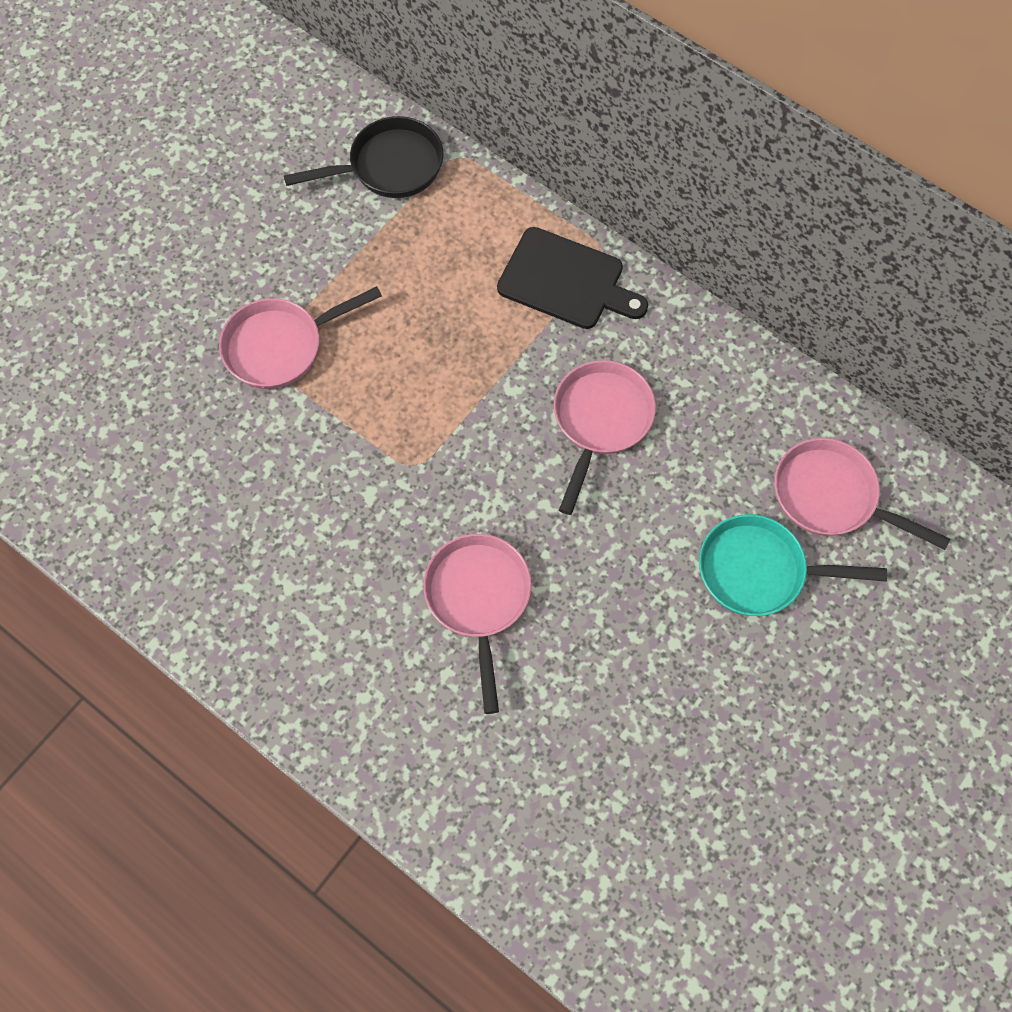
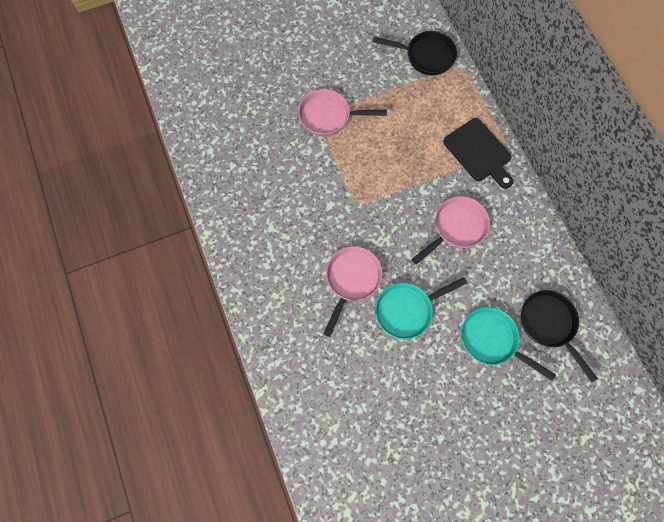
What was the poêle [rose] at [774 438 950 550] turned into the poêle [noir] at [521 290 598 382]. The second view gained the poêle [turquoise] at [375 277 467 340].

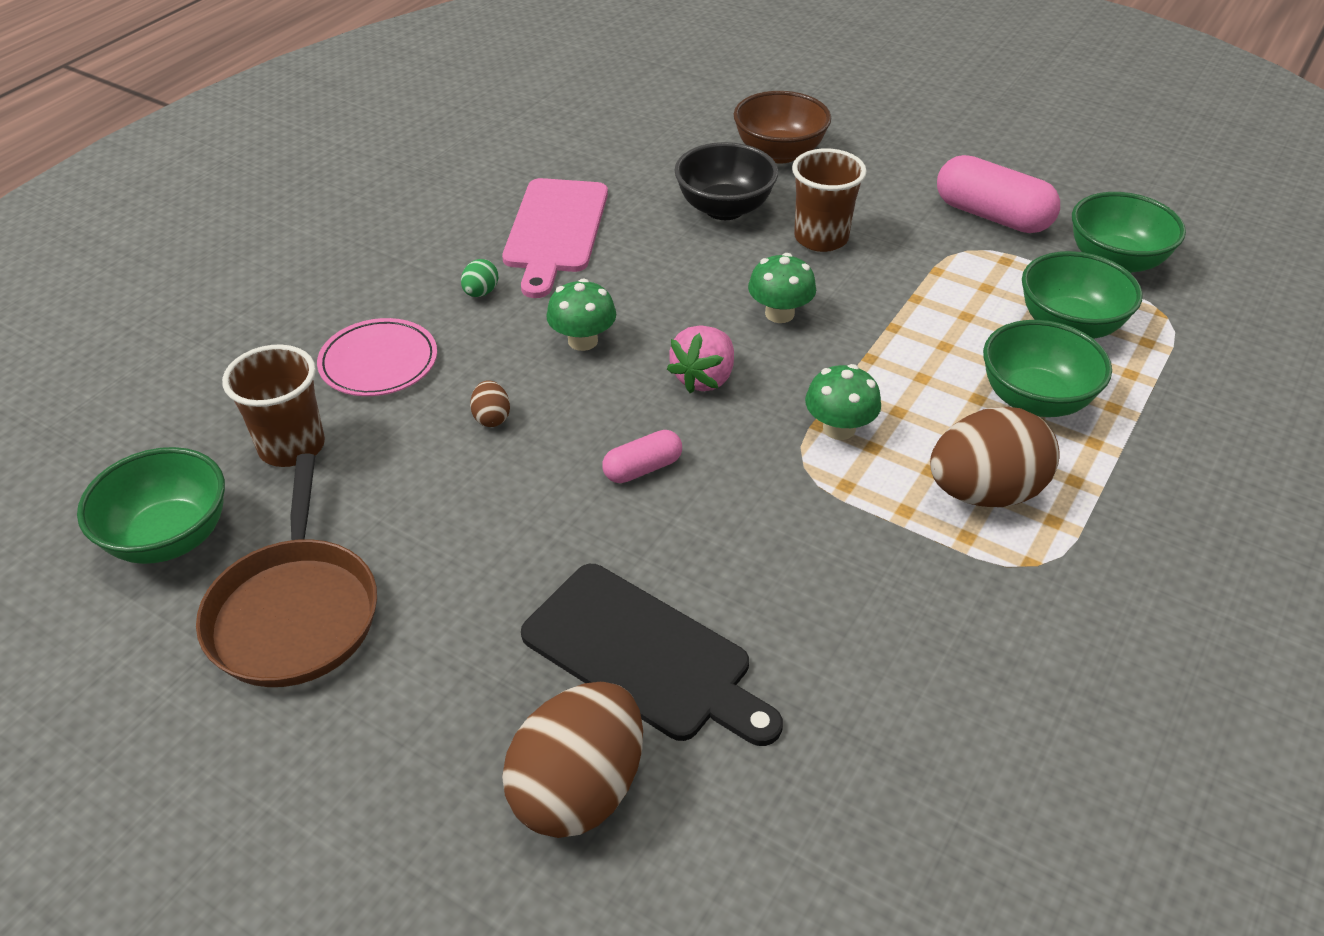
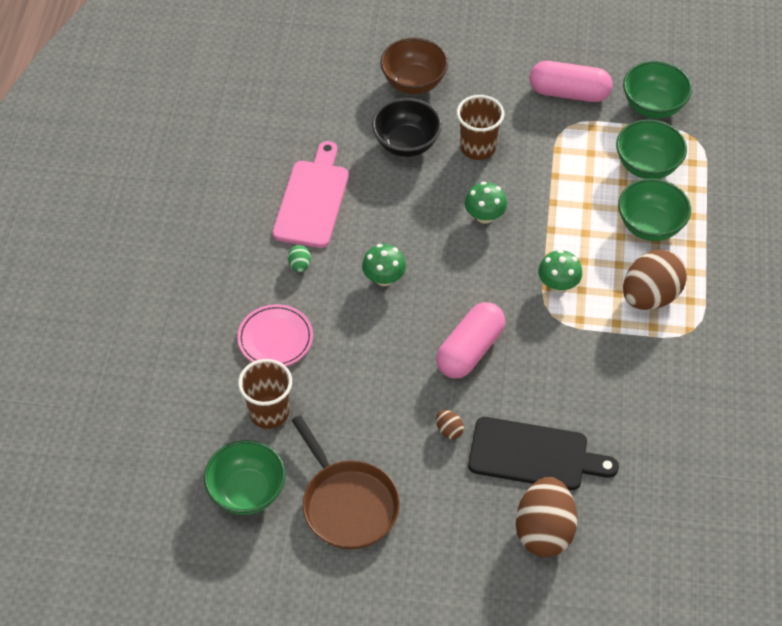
The planche à découper [rose] at [502 178 608 298] ended up facing another way, 150 degrees counterclockwise from before. The second view lost the fraise [rose] at [667 325 734 393]. The œuf [marron] ended up elsewhere, having gone from [470 380 510 427] to [436 410 464 439]. The size of the gélule [rose] at [602 430 682 483] changed by a factor of 1.85.

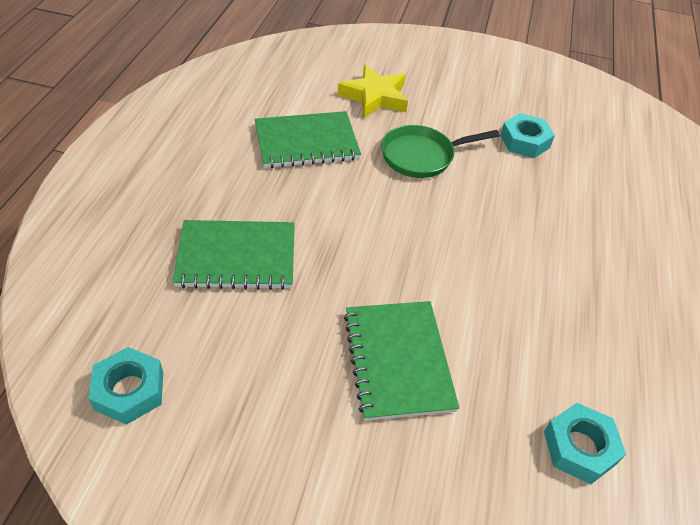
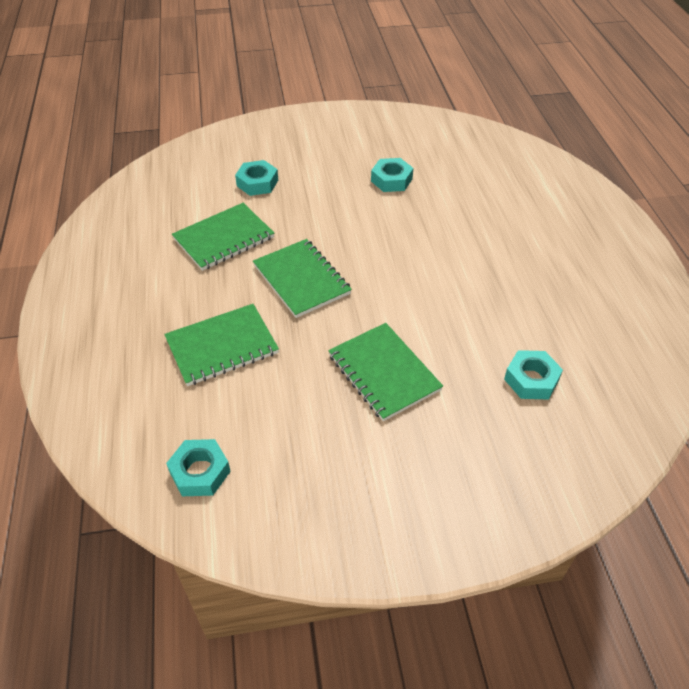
Where the étoile [jaune] stood at [338 64 408 118], the écrou [turquoise] came to stand at [235 160 278 196]. The second view lost the poêle [vert] at [381 125 500 178]. The second view gained the carnet [vert] at [253 239 352 318].

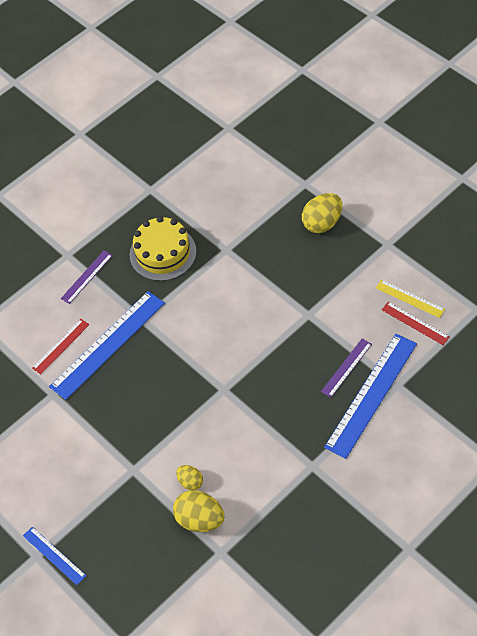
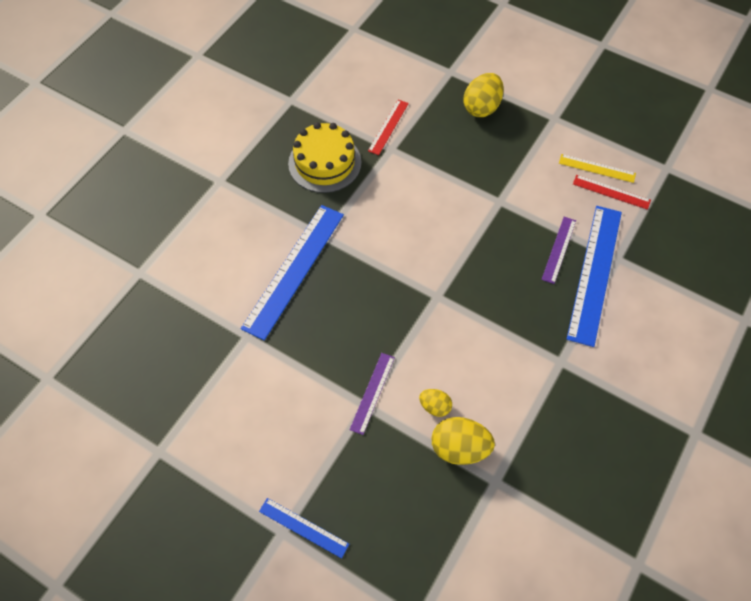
The règle [violet] ended up elsewhere, having gone from [61 251 113 304] to [349 353 395 435]. The règle [rouge] ended up elsewhere, having gone from [32 319 89 374] to [368 100 409 155].

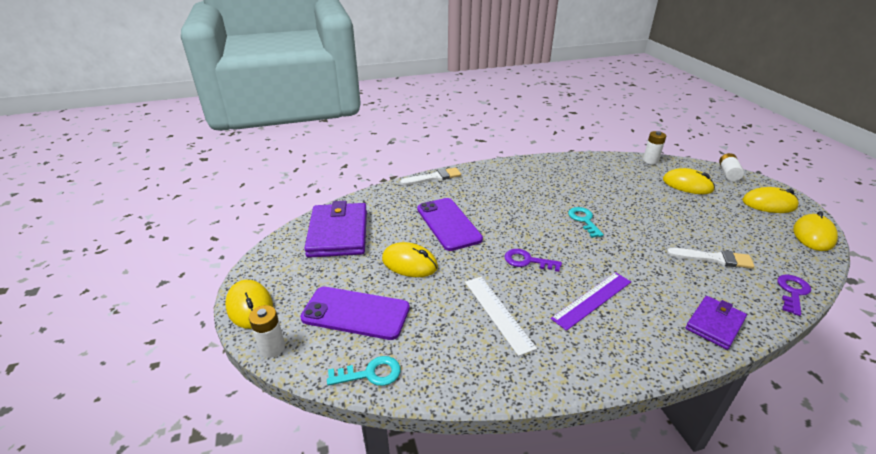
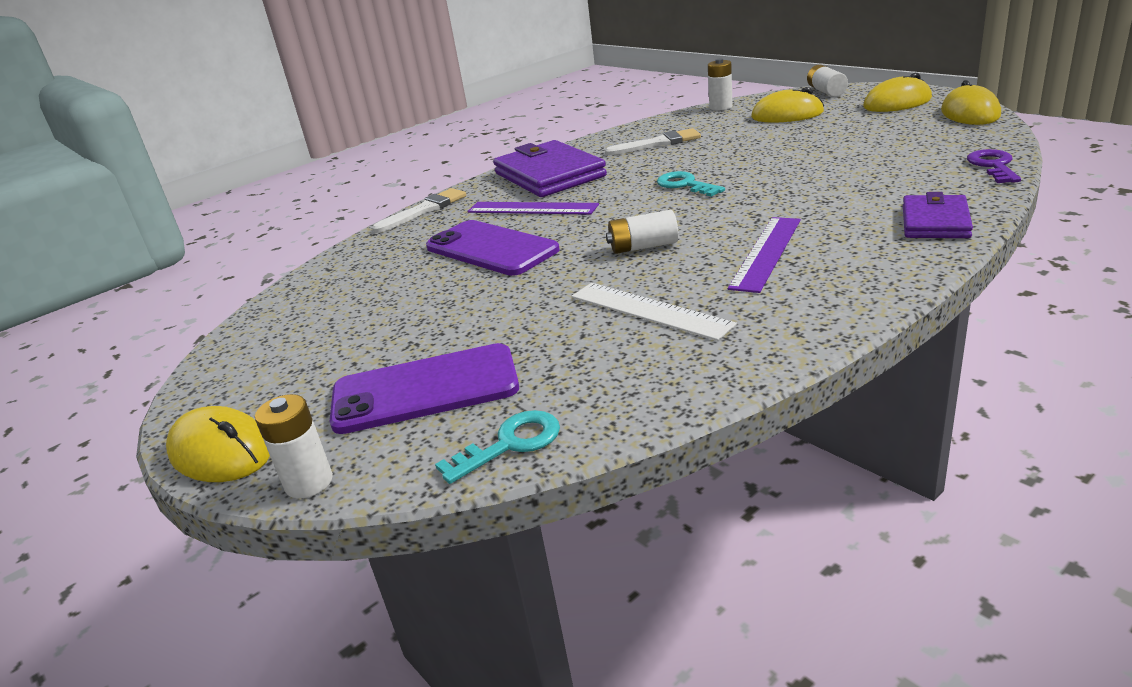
The portefeuille [violet] ended up elsewhere, having gone from [304 201 367 258] to [493 140 607 197]. The second view lost the souris [jaune] at [382 242 438 277]. The pinceau [blanc] ended up elsewhere, having gone from [667 248 755 269] to [605 128 701 155]. Where the clé [violet] stood at [505 249 562 272], the pile [blanc] came to stand at [606 210 678 254]. The second view gained the règle [violet] at [467 202 599 215].

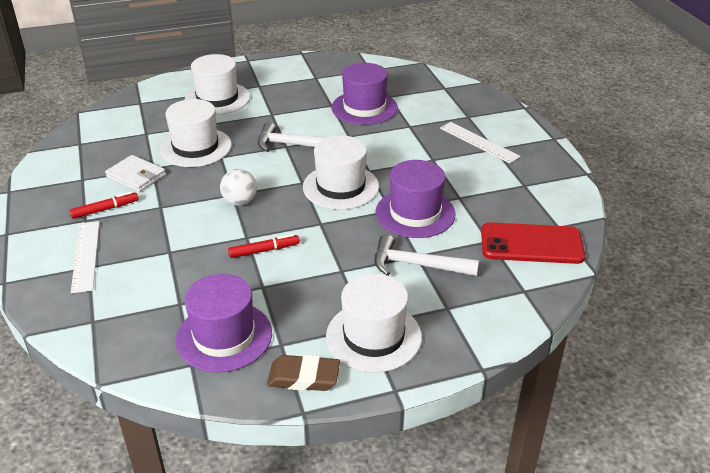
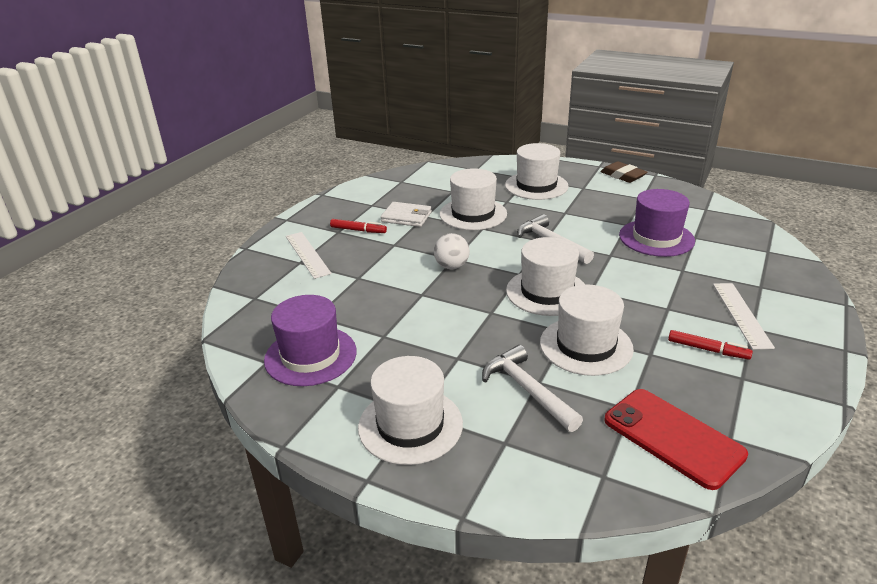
The portefeuille [blanc] at [105 155 166 192] ended up facing another way, 60 degrees counterclockwise from before. What was the chapeau [violet] at [375 160 456 238] turned into the chapeau [blanc] at [540 285 634 376]. The règle [blanc] at [71 221 100 293] ended up facing another way, 60 degrees counterclockwise from before. The feutre [rouge] ended up elsewhere, having gone from [228 234 300 258] to [668 330 753 360]. The gomme [marron] ended up elsewhere, having gone from [267 355 340 391] to [600 161 647 183].

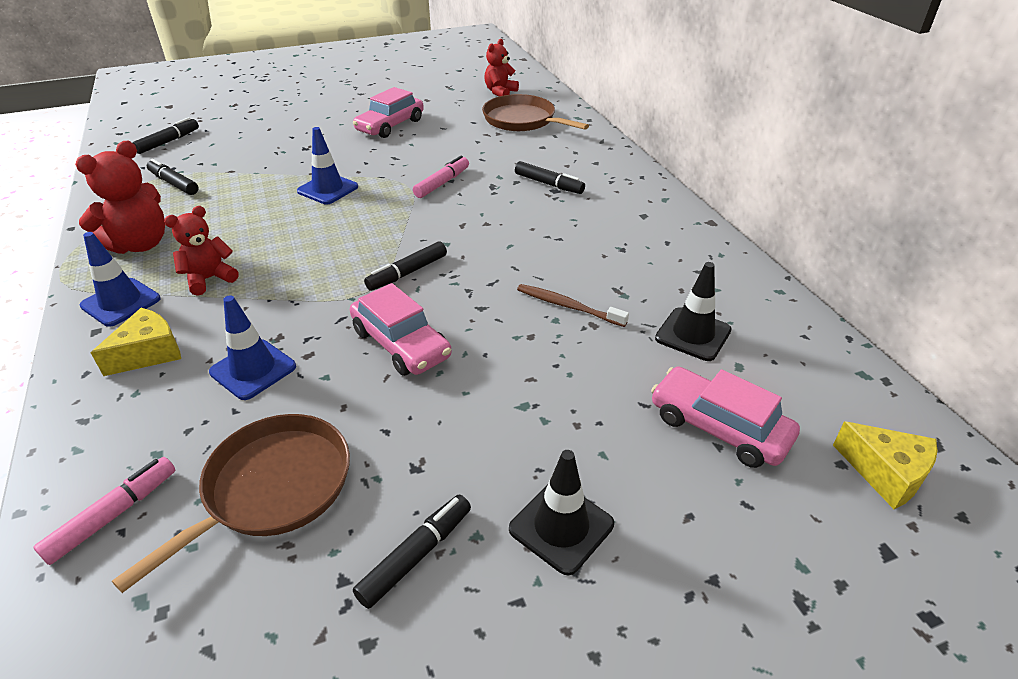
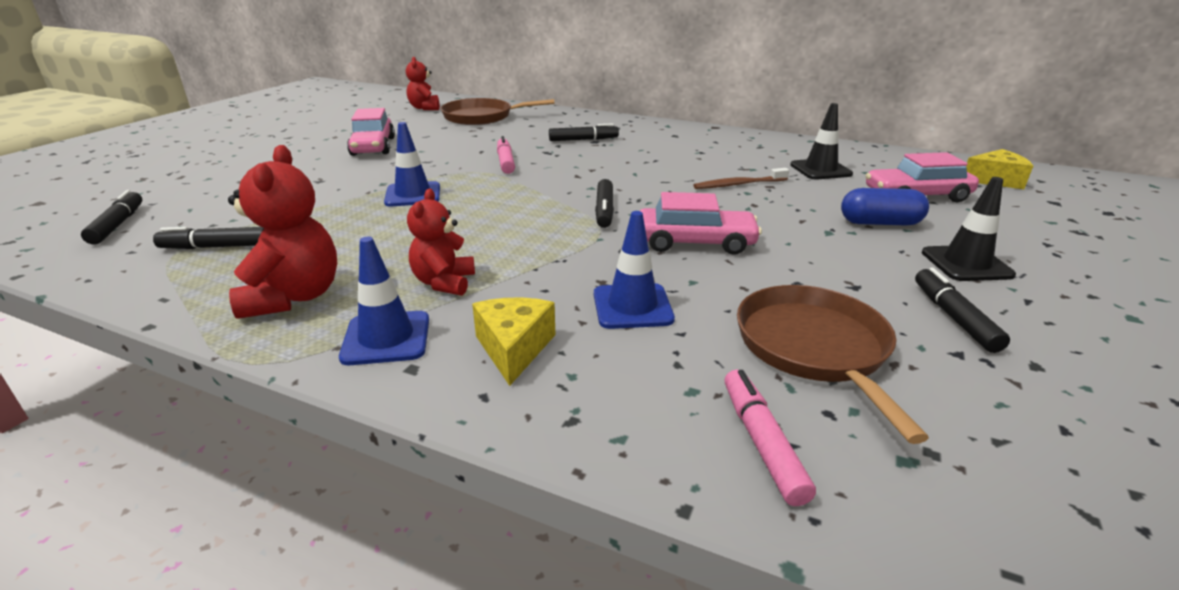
The second view gained the gélule [bleu] at [841 188 929 225].

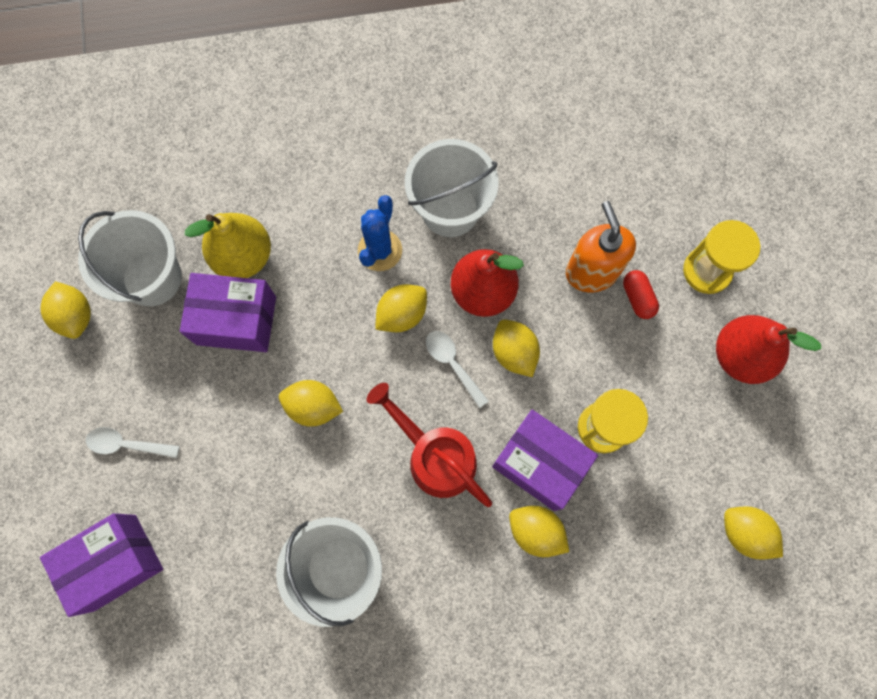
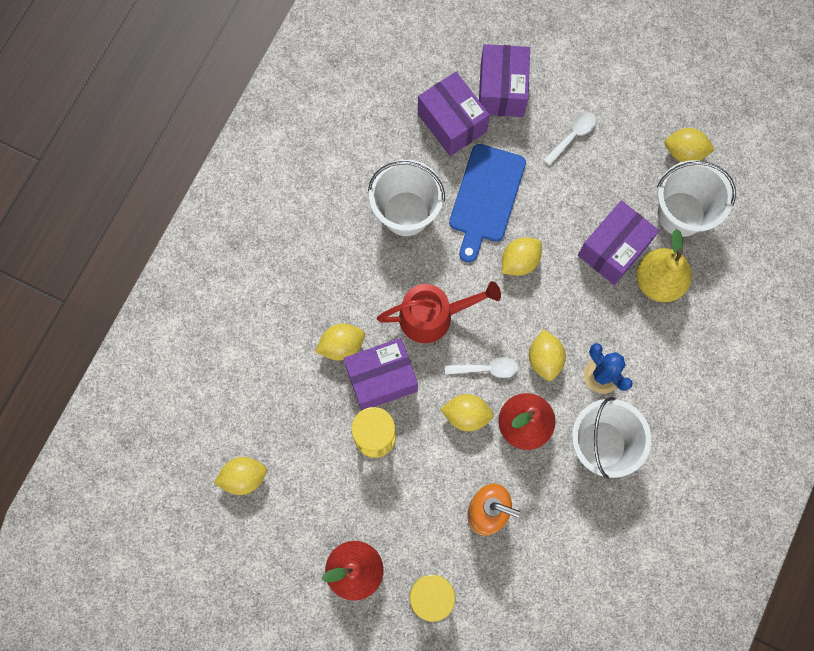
The second view lost the gélule [rouge] at [623 270 659 319]. The second view gained the boîte [violet] at [418 72 490 156]. The second view gained the planche à découper [bleu] at [449 144 526 263].

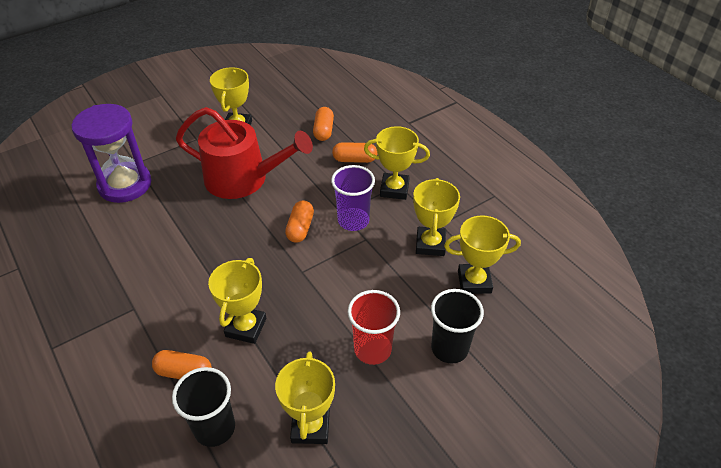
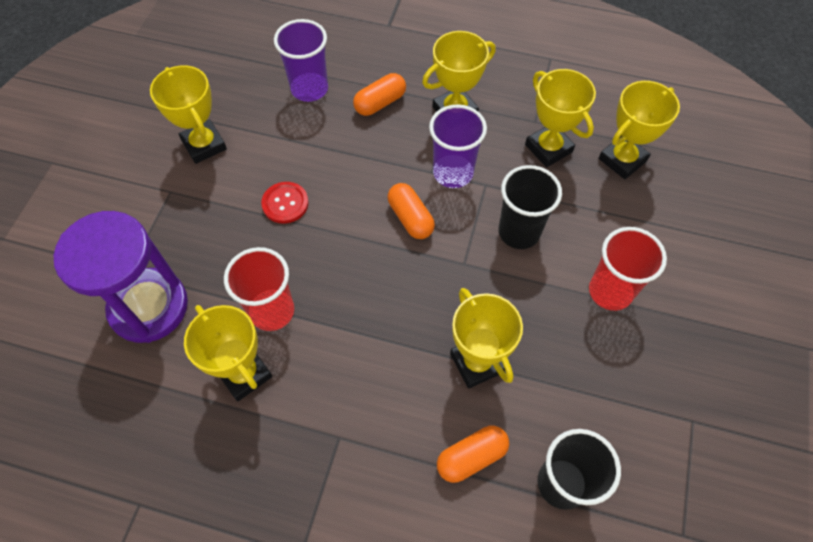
Where the arrosoir [rouge] stood at [176 107 313 199], the bouton [rouge] came to stand at [261 182 309 223]. Where the gélule [orange] stood at [313 107 334 141], the gobelet [violet] came to stand at [274 19 328 102]. The gobelet [noir] ended up elsewhere, having gone from [431 289 484 363] to [499 165 562 249]. The trophée [jaune] ended up elsewhere, having gone from [275 352 335 444] to [184 305 272 401]. The second view gained the gobelet [rouge] at [224 247 294 331].

